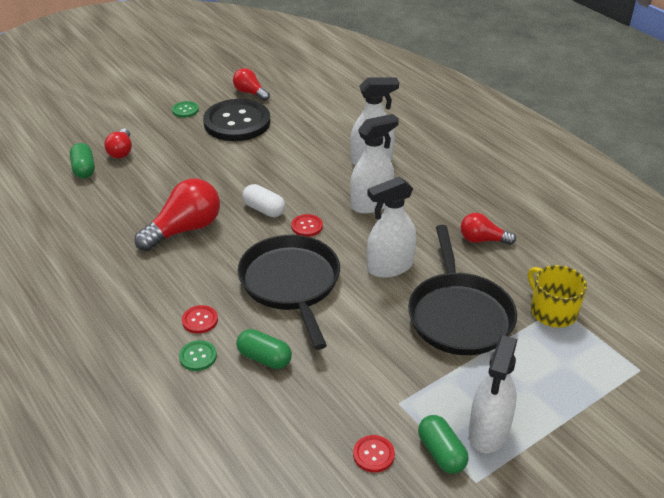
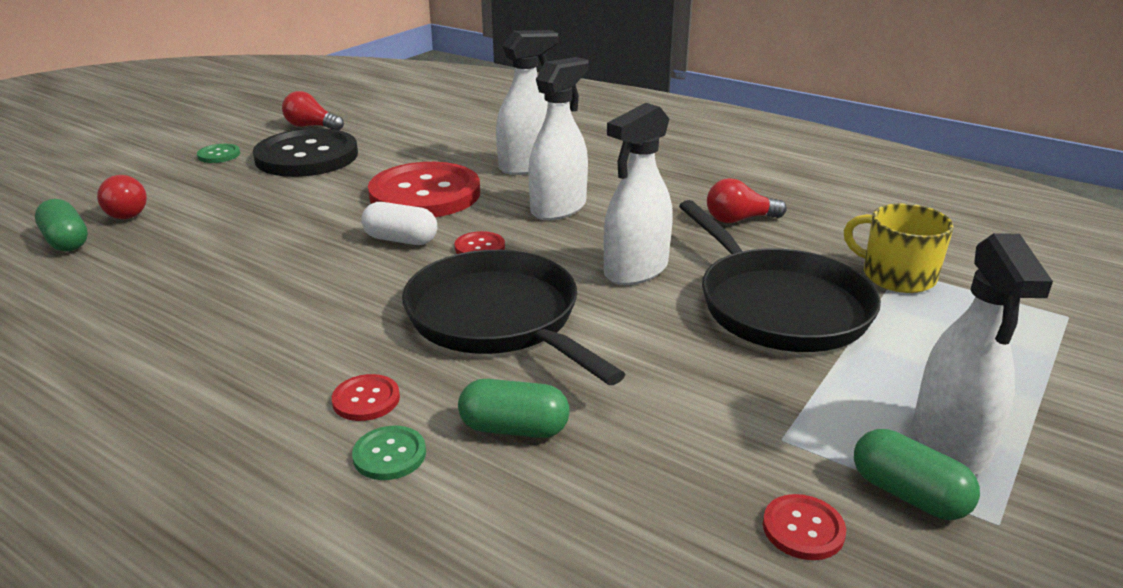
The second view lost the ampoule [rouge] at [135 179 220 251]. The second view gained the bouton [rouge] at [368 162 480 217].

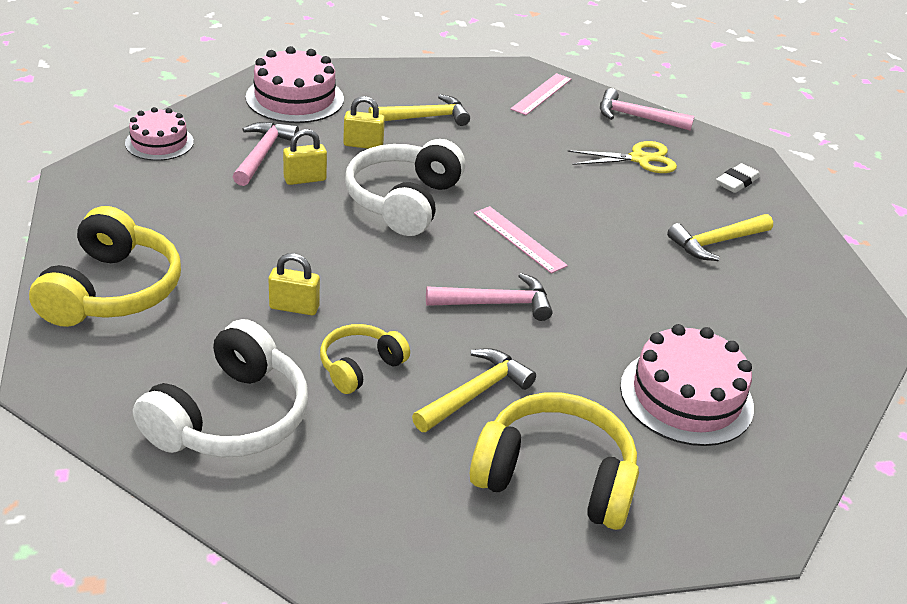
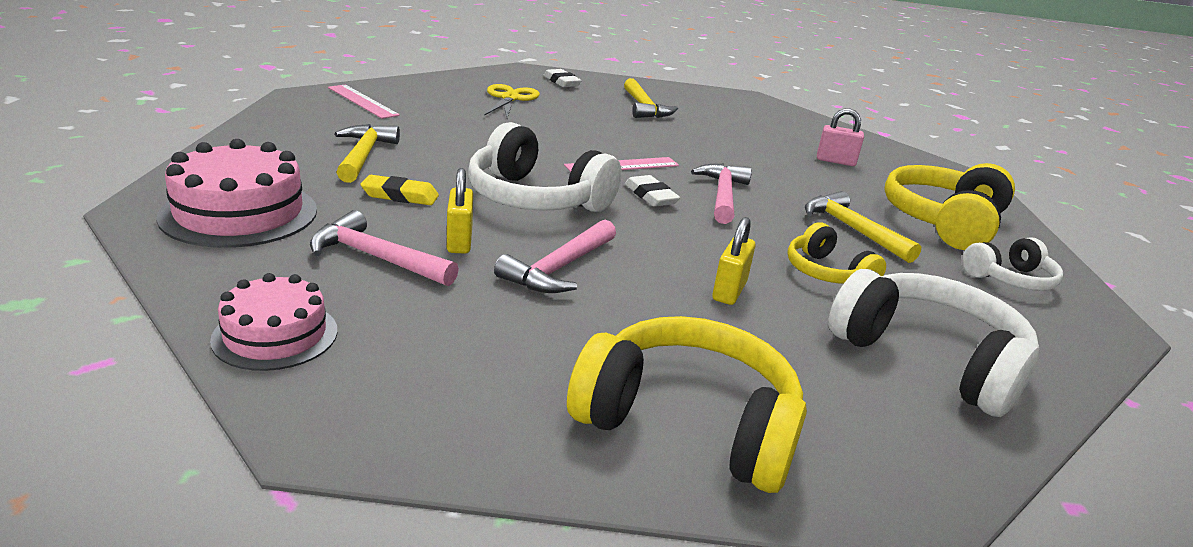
The marteau [rose] ended up elsewhere, having gone from [600 88 694 131] to [494 220 616 293]. Where the cadenas [jaune] stood at [343 96 385 149], the gomme [jaune] came to stand at [360 175 439 205]. Where the gâteau [rose] stood at [620 324 754 446], the cadenas [rose] came to stand at [817 108 864 166]. The second view gained the gomme [blanc] at [625 175 680 207]. The second view gained the casque audio [blanc] at [963 237 1063 291].

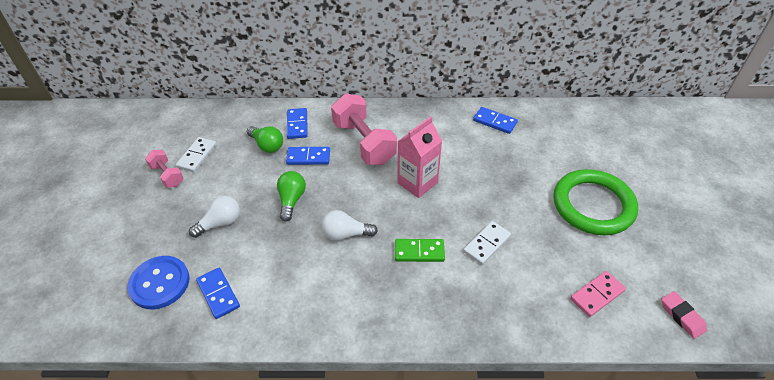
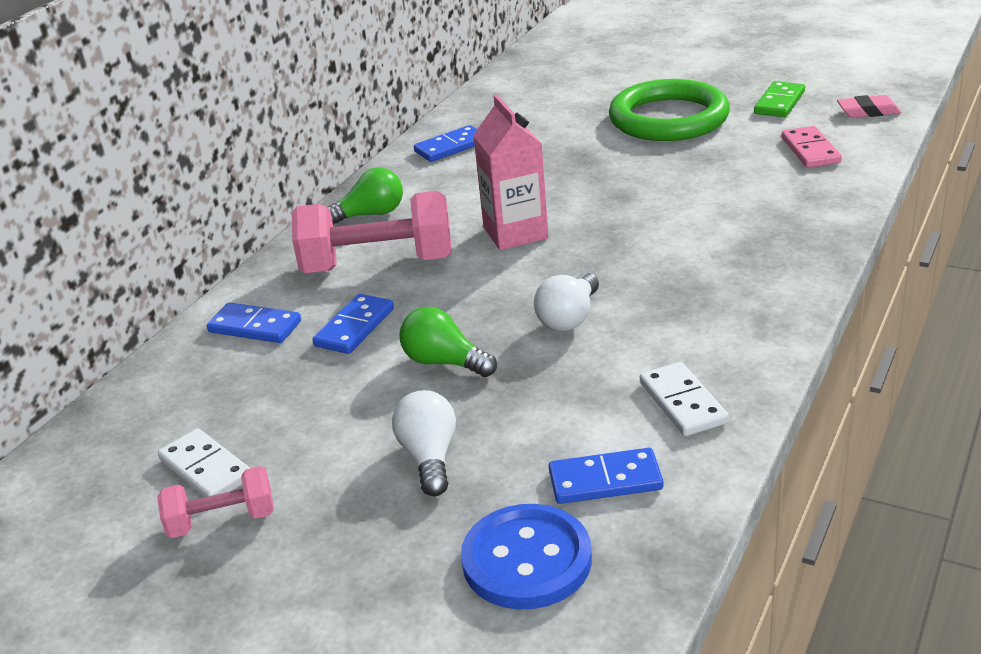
The ampoule [vert] ended up elsewhere, having gone from [247 126 283 153] to [327 167 403 225]. The domino [blanc] ended up elsewhere, having gone from [463 221 511 265] to [640 362 729 436]. The domino [vert] ended up elsewhere, having gone from [395 239 445 262] to [754 81 805 117].

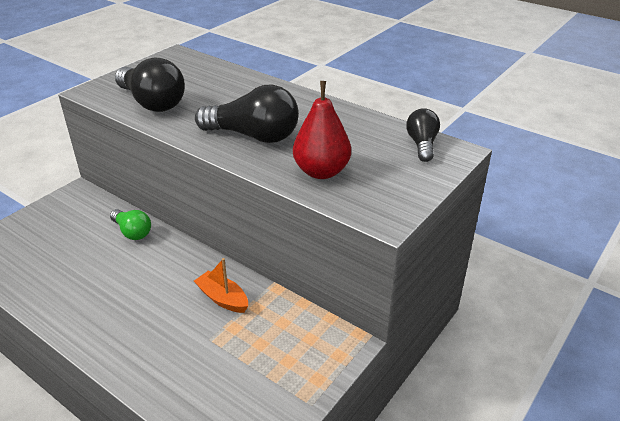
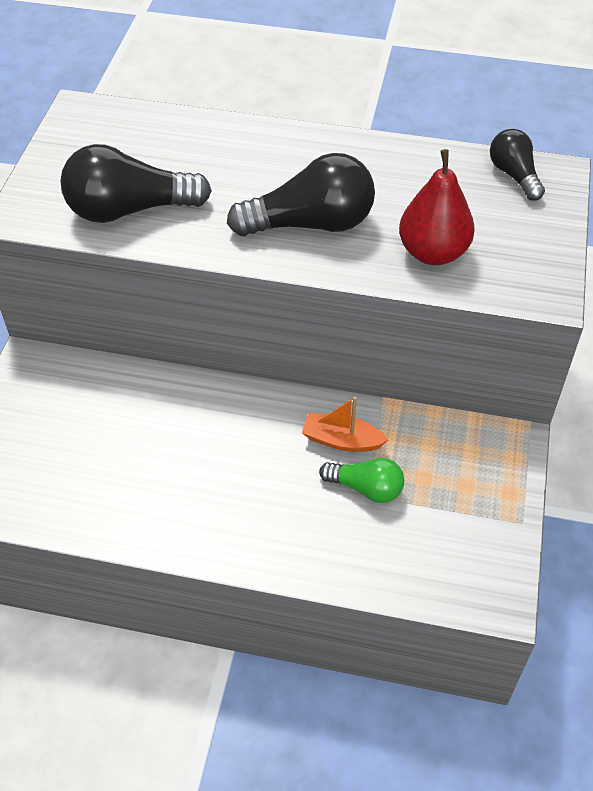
The ampoule [noir] at [115 57 185 112] ended up facing another way, 150 degrees clockwise from before. The ampoule [vert] ended up elsewhere, having gone from [110 209 151 240] to [319 457 404 503].

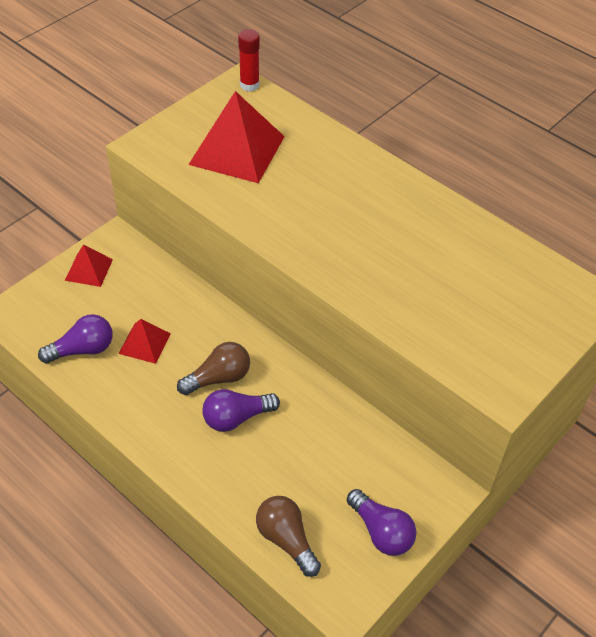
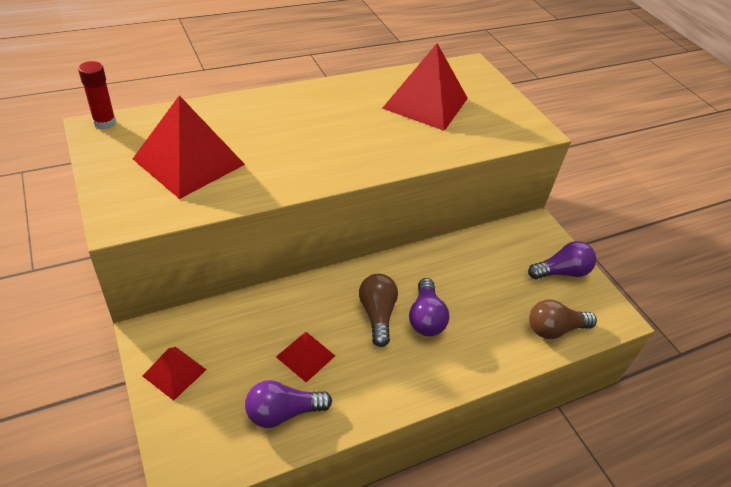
The ampoule [violet] at [38 314 113 363] ended up facing another way, 105 degrees counterclockwise from before. The second view gained the pyramide [rouge] at [382 43 468 131].

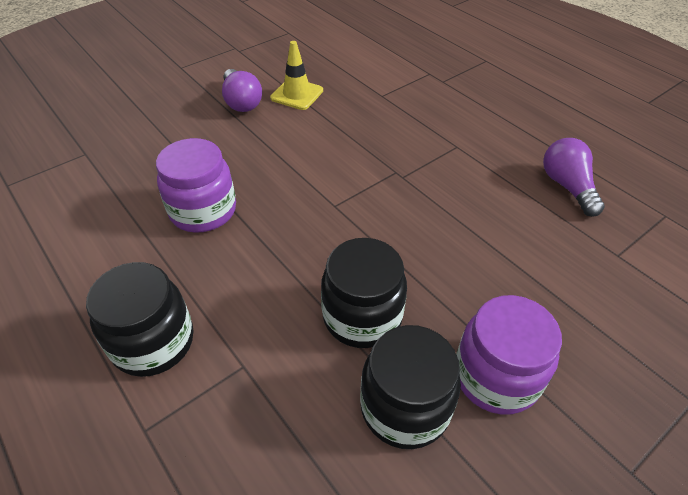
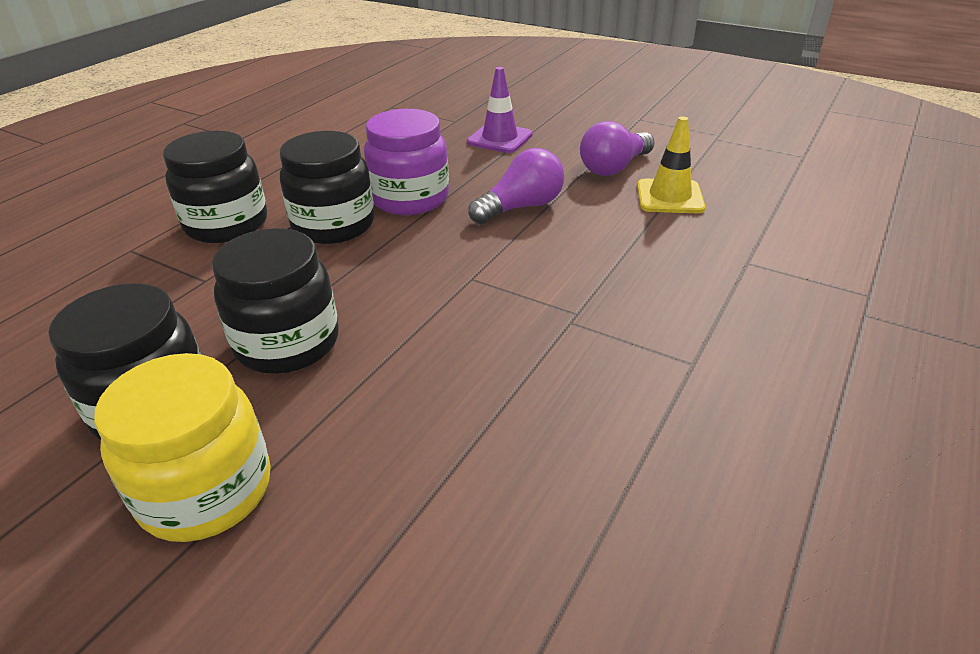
The ampoule [violet] ended up elsewhere, having gone from [543 138 605 217] to [468 148 564 224]. What was the bocal [violet] at [456 295 562 415] turned into the bocal [jaune] at [94 353 271 542]. The second view gained the cône de chantier [violet] at [467 67 533 153]. The second view gained the bocal [noir] at [280 131 374 244].

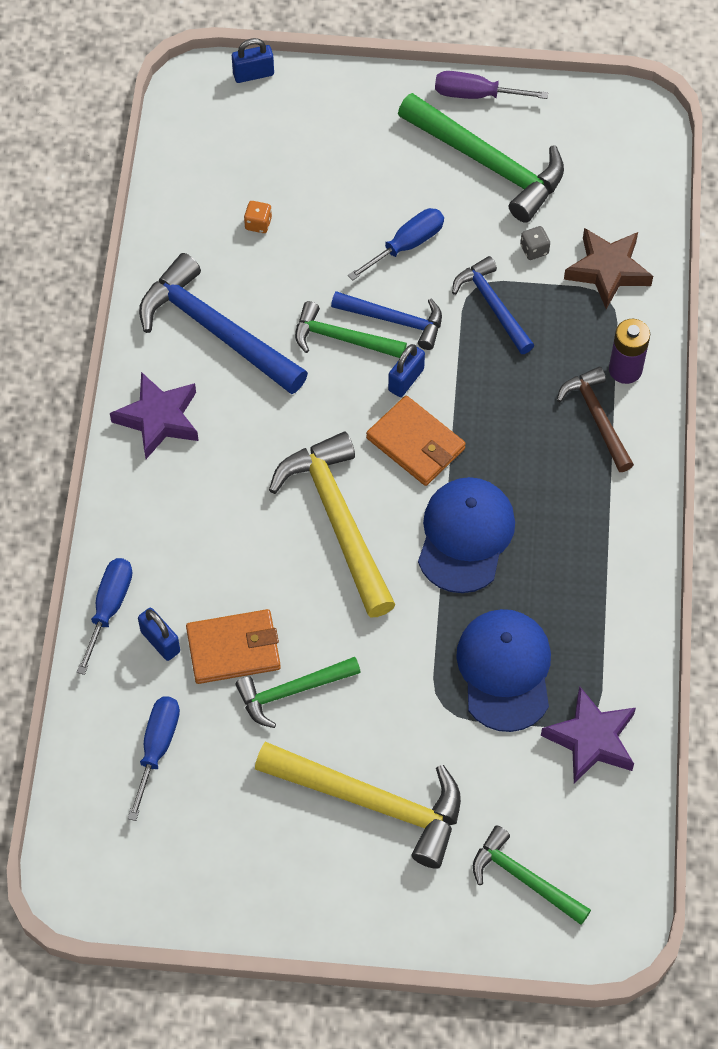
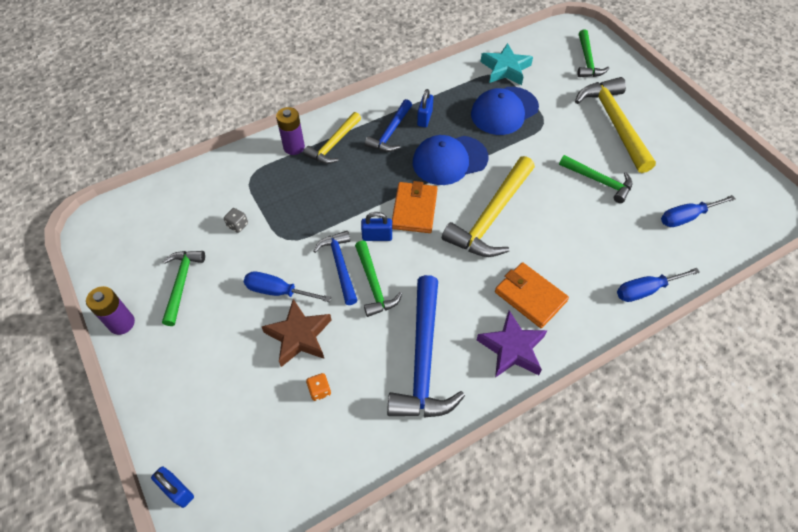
Where the tournevis [violet] stood at [435 71 548 99], the pile [violet] came to stand at [86 286 135 335]. The size of the marteau [vert] at [398 93 564 223] changed by a factor of 0.60. The étoile [marron] ended up elsewhere, having gone from [564 228 653 309] to [261 299 331 367]. The marteau [bleu] ended up elsewhere, having gone from [452 256 534 354] to [365 99 412 152]. What was the marteau [marron] at [557 367 634 472] turned into the marteau [jaune] at [304 112 361 164]. The cadenas [bleu] ended up elsewhere, having gone from [138 608 180 661] to [417 89 433 127]. The portefeuille [orange] ended up elsewhere, having gone from [186 609 281 684] to [495 262 569 328]. What was the étoile [violet] at [541 686 636 783] turned into the étoile [turquoise] at [481 43 533 85].

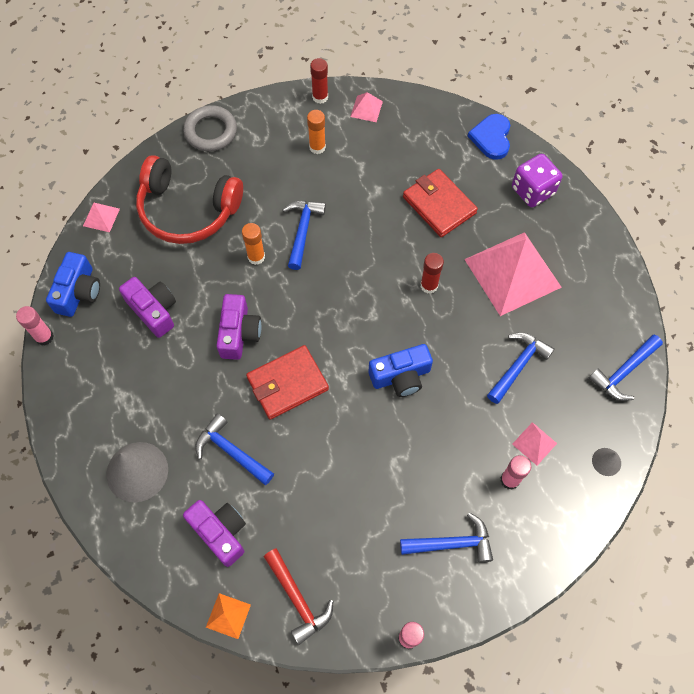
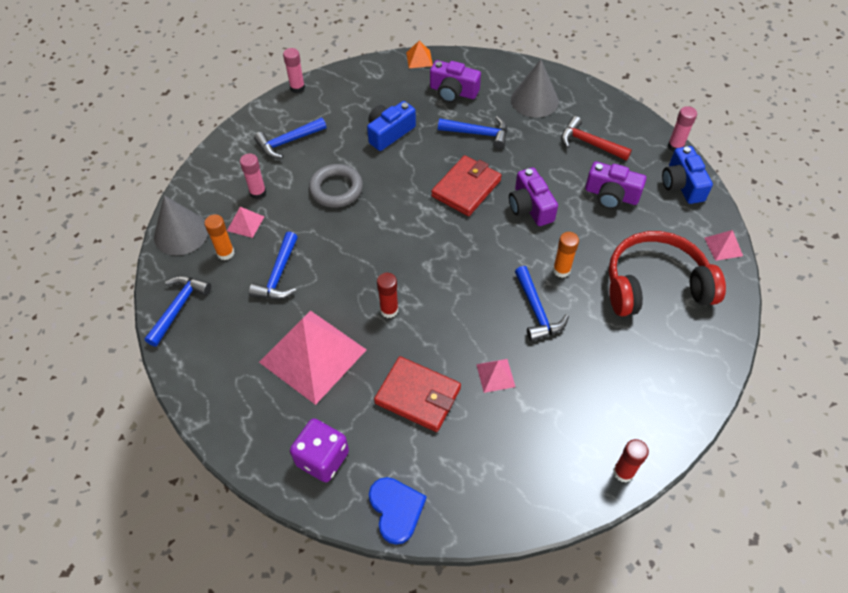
The pyramide [rose] ended up elsewhere, having gone from [350 92 383 122] to [476 359 515 393]. The anneau [gris] ended up elsewhere, having gone from [183 105 237 151] to [309 164 363 208]. The bâton de colle [orange] ended up elsewhere, having gone from [307 110 326 154] to [204 214 234 260]. The appareil photo [bleu] ended up elsewhere, having gone from [368 344 433 397] to [367 101 416 151]. The size of the cône [gris] at [592 448 621 476] changed by a factor of 2.11. The marteau [rouge] ended up elsewhere, having gone from [264 548 333 645] to [561 116 632 161].

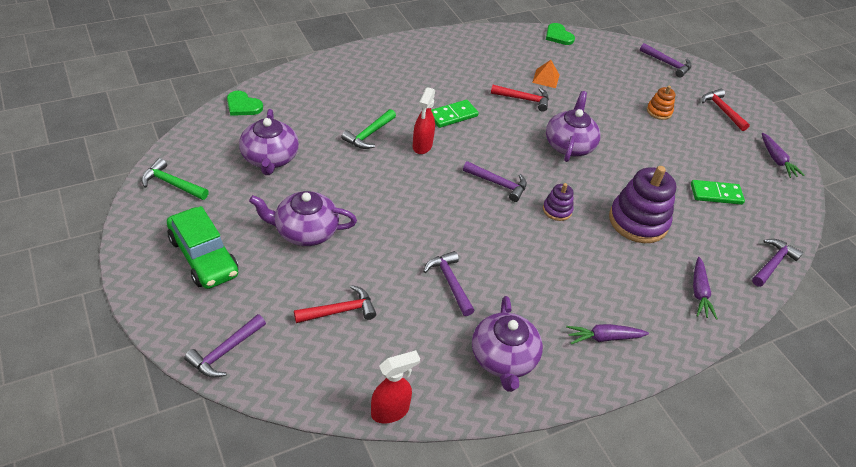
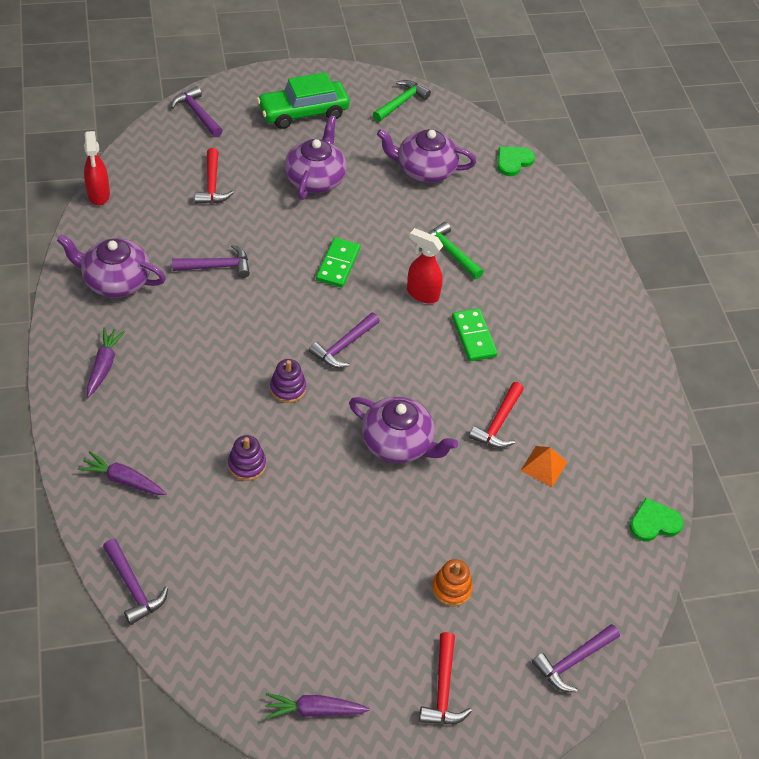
The marteau [rouge] at [702 89 750 131] ended up facing another way, 105 degrees clockwise from before. The size of the jouet à empiler [violet] at [609 166 676 243] changed by a factor of 0.50. The domino [vert] ended up elsewhere, having gone from [691 180 745 205] to [316 237 361 288].

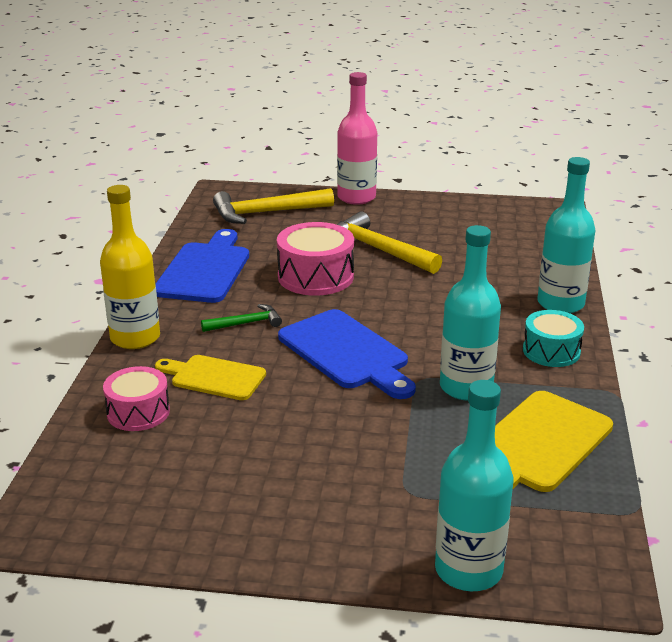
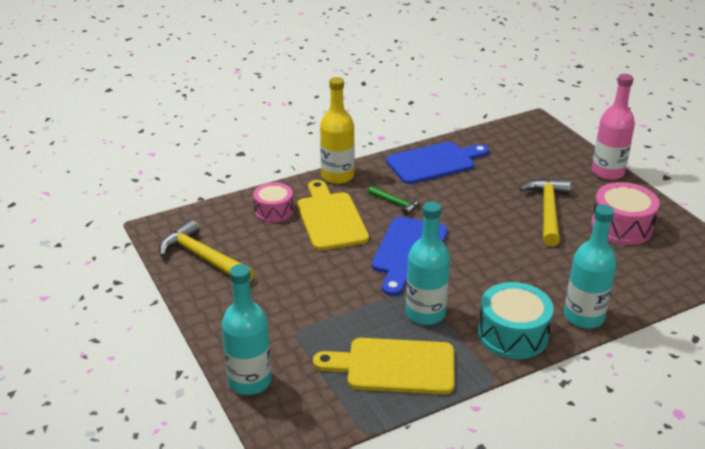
The marteau [jaune] ended up elsewhere, having gone from [213 188 334 224] to [159 220 254 282]. The tambour [rose] ended up elsewhere, having gone from [277 222 354 296] to [591 182 660 245]. The size of the tambour [turquoise] at [523 310 584 367] changed by a factor of 1.51. The size of the planche à découper [jaune] at [155 355 266 400] changed by a factor of 1.54.

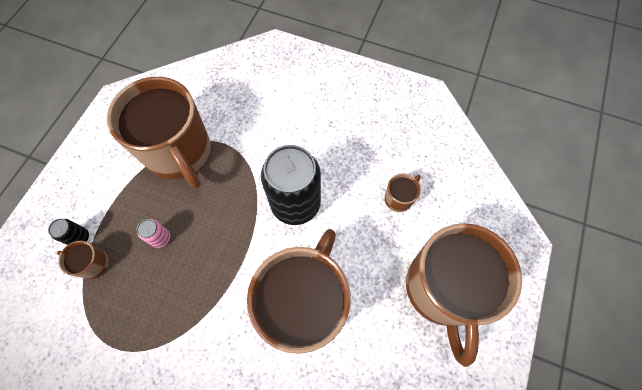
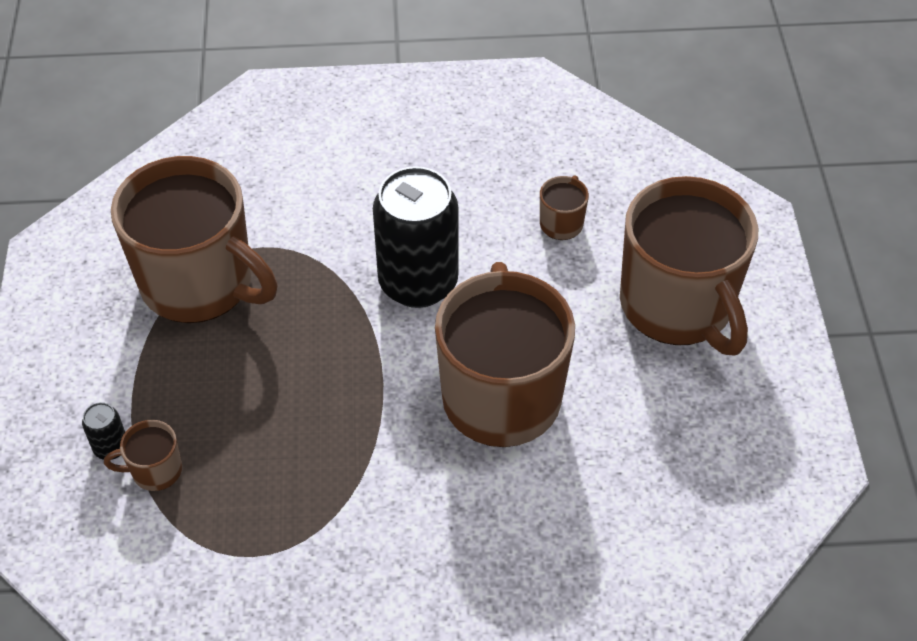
The second view lost the canette [rose] at [136 219 170 248].

